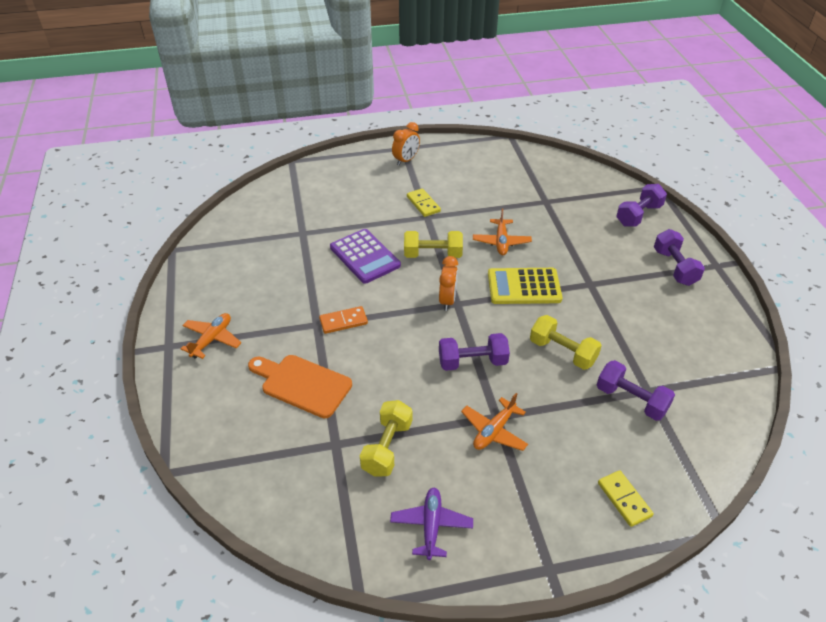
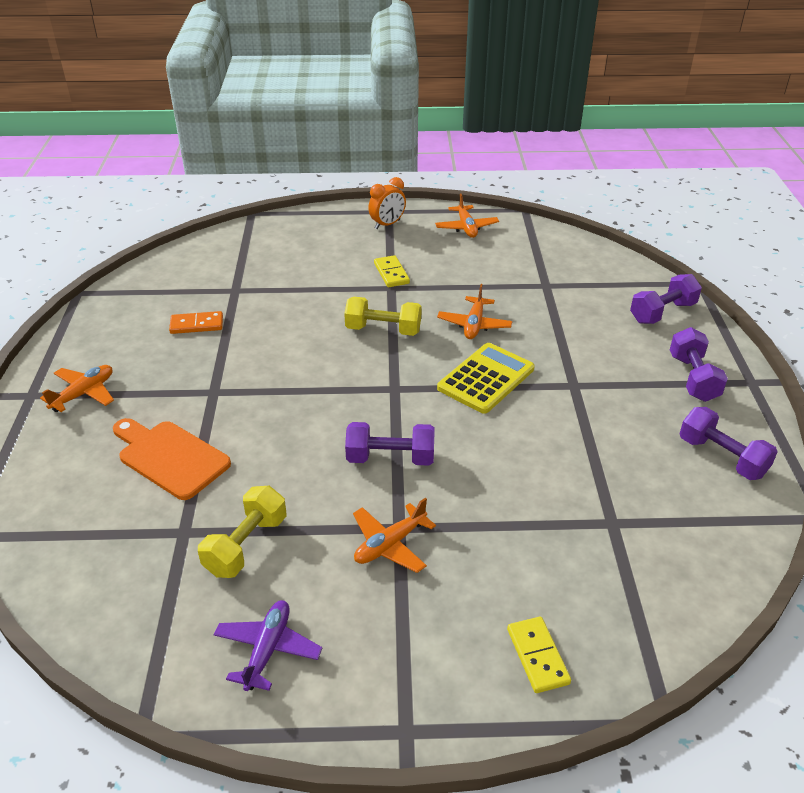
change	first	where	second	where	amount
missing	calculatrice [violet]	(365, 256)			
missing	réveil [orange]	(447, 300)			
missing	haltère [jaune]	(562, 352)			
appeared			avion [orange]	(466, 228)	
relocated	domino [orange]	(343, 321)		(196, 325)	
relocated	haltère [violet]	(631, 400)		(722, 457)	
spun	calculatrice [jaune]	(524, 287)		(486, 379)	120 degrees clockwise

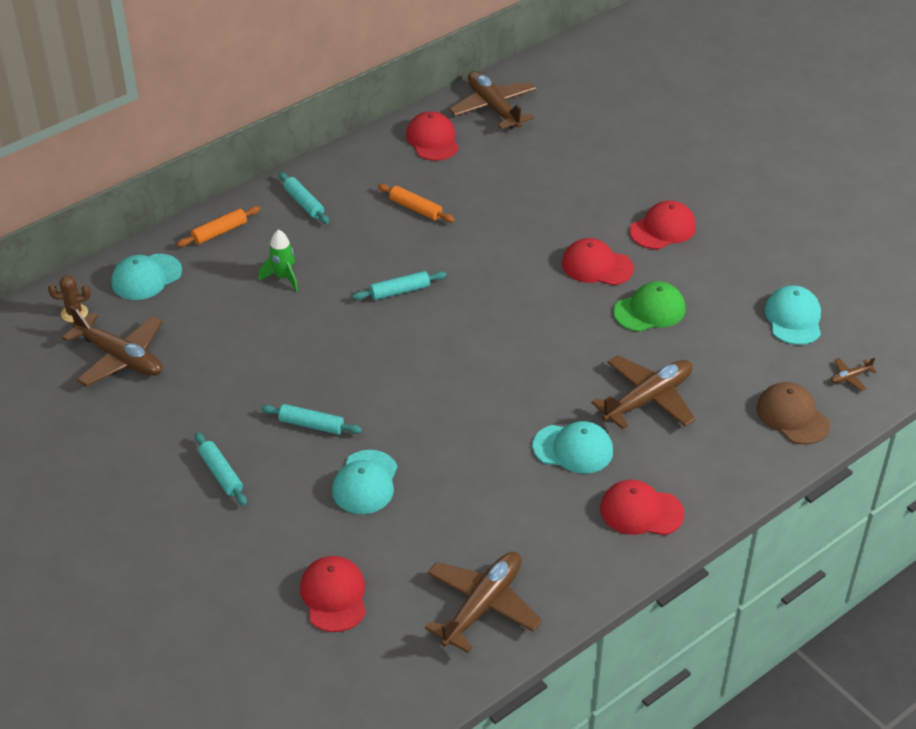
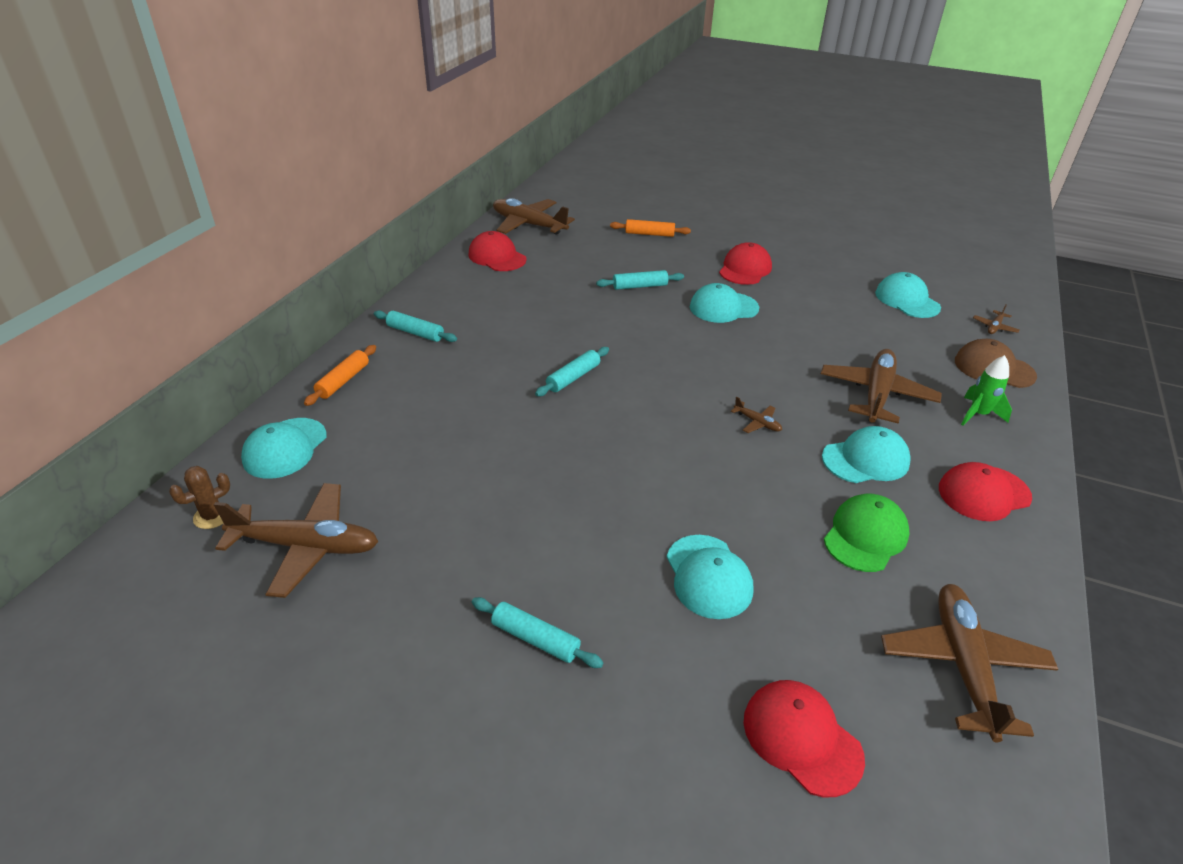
change	first	where	second	where	amount
appeared			avion [marron]	(757, 423)	
relocated	fusée [vert]	(283, 277)		(978, 414)	
relocated	rouleau à pâtisserie [turquoise]	(311, 425)		(640, 286)	
relocated	rouleau à pâtisserie [orange]	(415, 208)		(649, 234)	
relocated	casquette [vert]	(649, 310)		(865, 535)	
colour	casquette [rouge]	(596, 266)	casquette [turquoise]	(723, 308)	

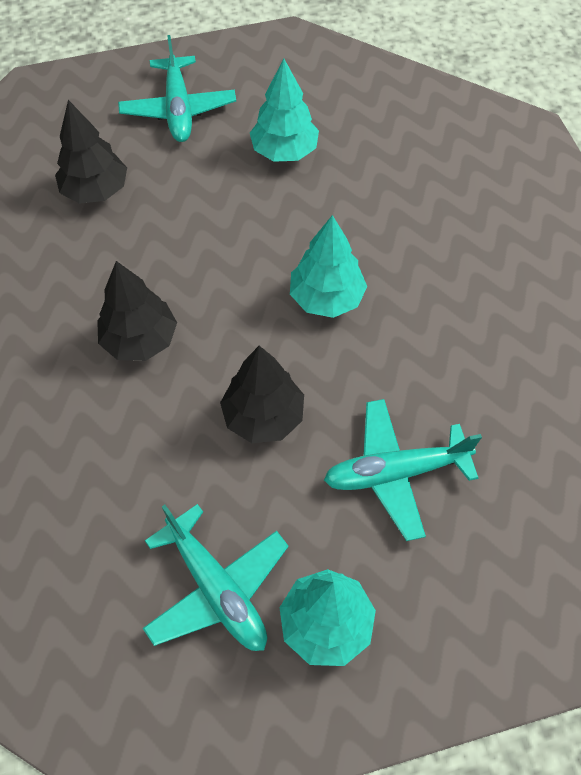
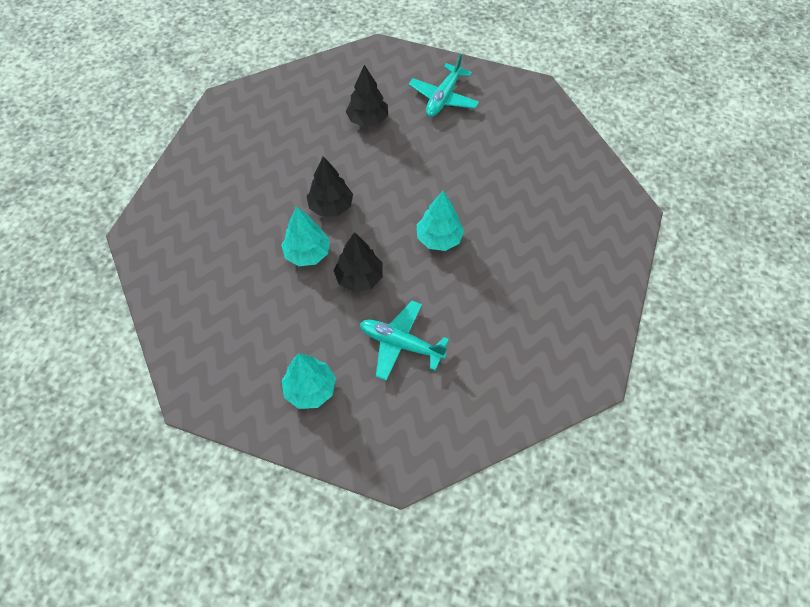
change	first	where	second	where	amount
missing	avion [turquoise]	(217, 588)			
relocated	arbre [turquoise]	(284, 151)		(307, 253)	

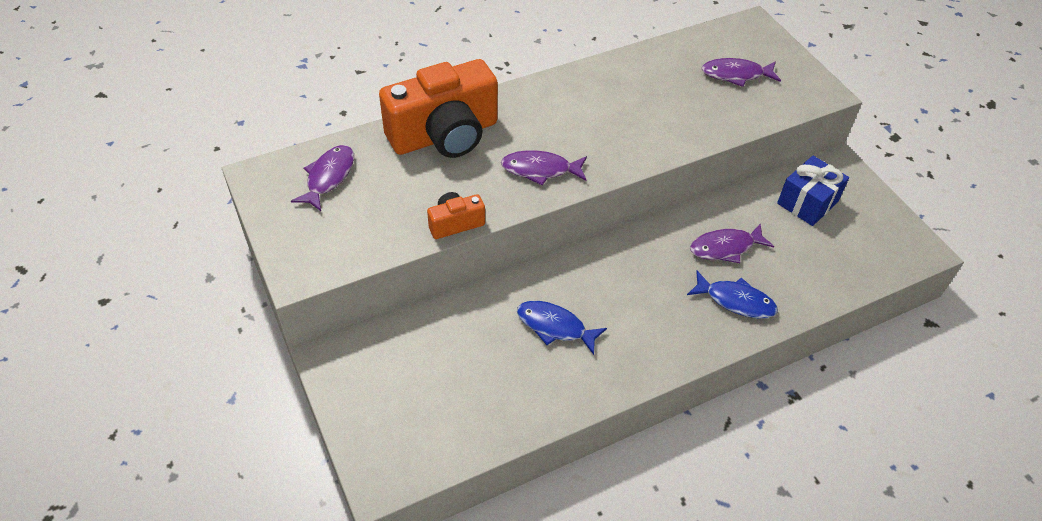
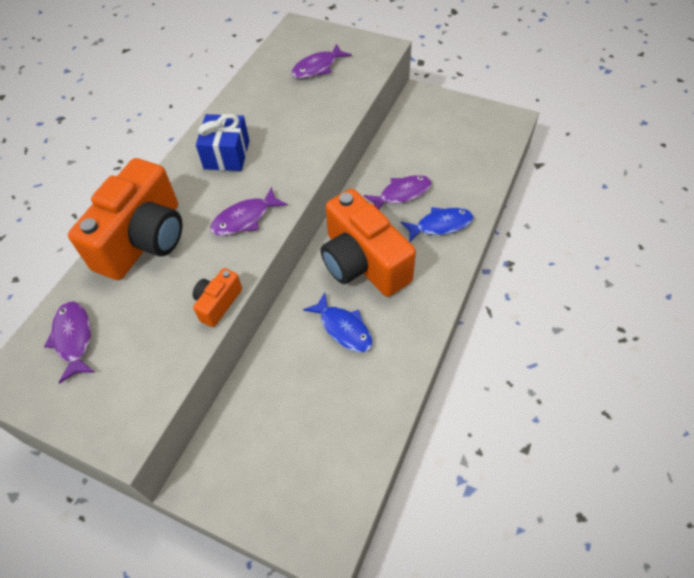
change	first	where	second	where	amount
appeared			appareil photo [orange]	(363, 262)	
relocated	cadeau [bleu]	(807, 202)		(226, 155)	
spun	poisson [bleu]	(555, 326)		(343, 328)	120 degrees counterclockwise
spun	poisson [violet]	(725, 247)		(402, 194)	150 degrees counterclockwise

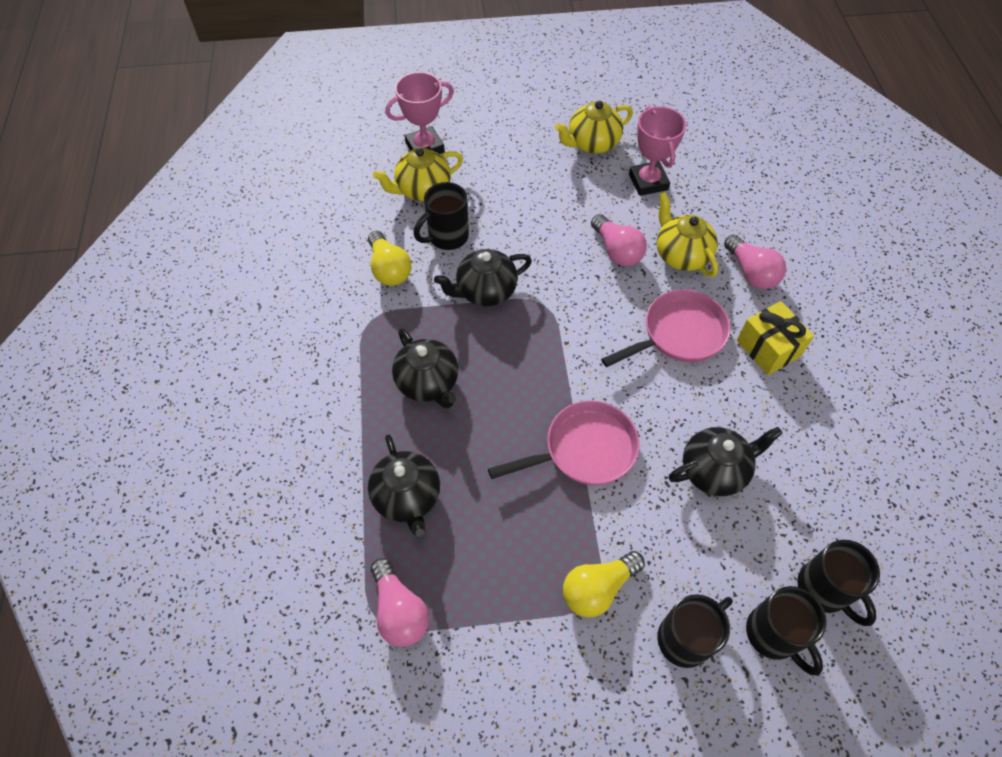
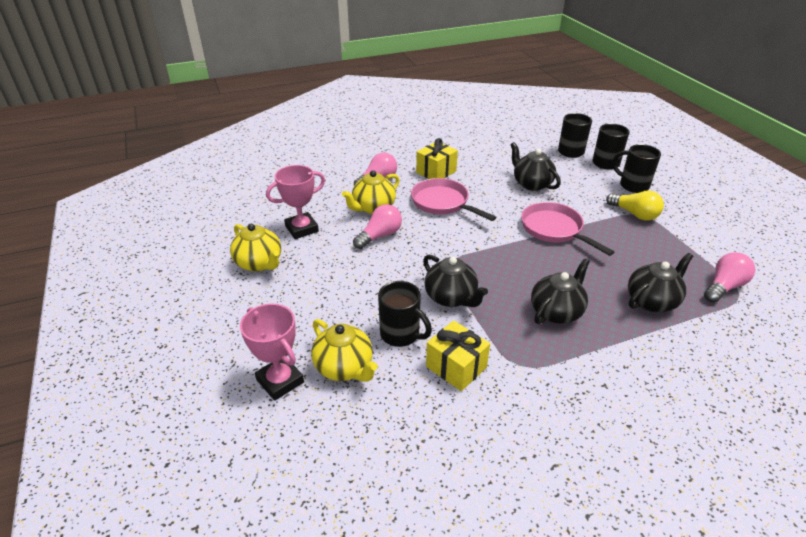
change	first	where	second	where	amount
exchanged	ampoule [jaune]	(389, 269)	cadeau [jaune]	(456, 367)	

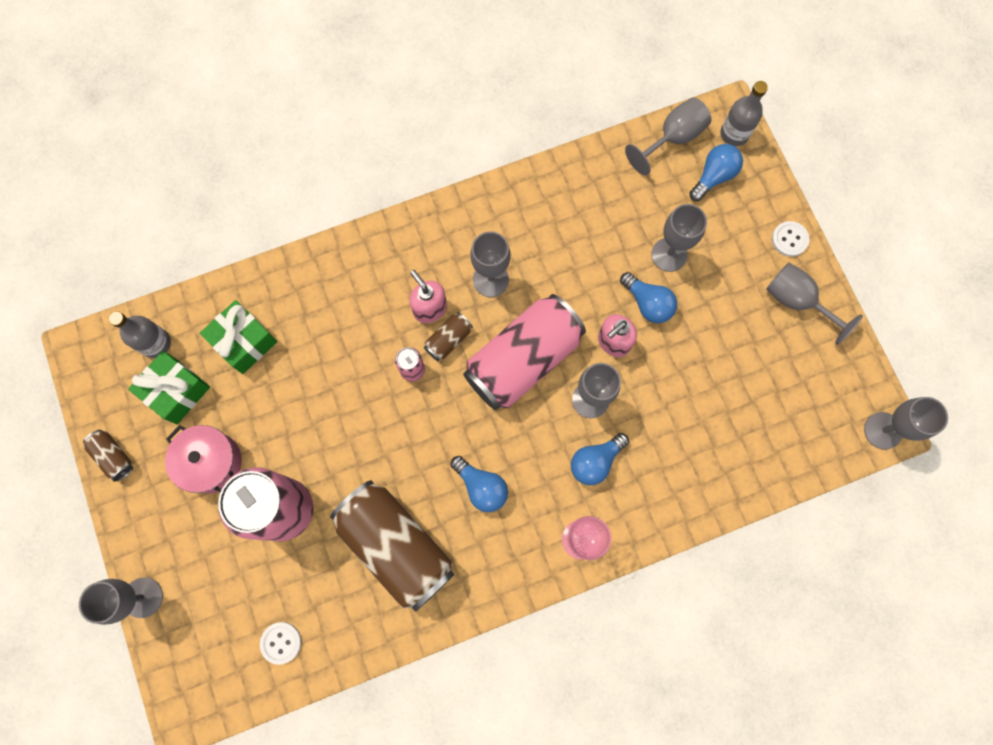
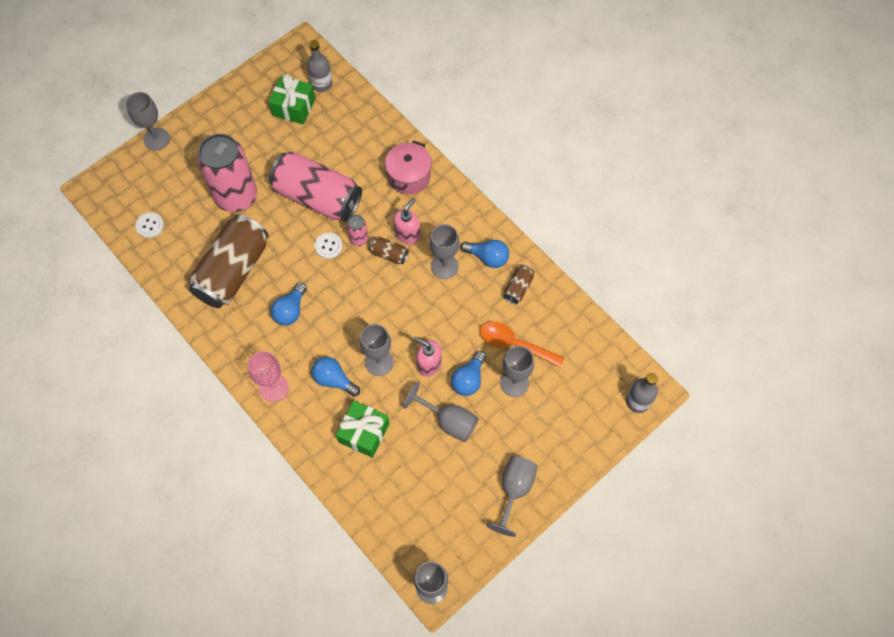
change	first	where	second	where	amount
appeared			cuillère [orange]	(514, 344)	
relocated	canette [marron]	(113, 456)		(518, 288)	
relocated	marmite [rose]	(211, 462)		(409, 176)	
relocated	cadeau [vert]	(244, 341)		(364, 433)	
relocated	canette [rose]	(523, 359)		(317, 197)	
relocated	verre à pied [gris]	(673, 138)		(448, 421)	
relocated	ampoule [bleu]	(713, 176)		(488, 257)	
relocated	bouton [blanc]	(789, 239)		(328, 246)	

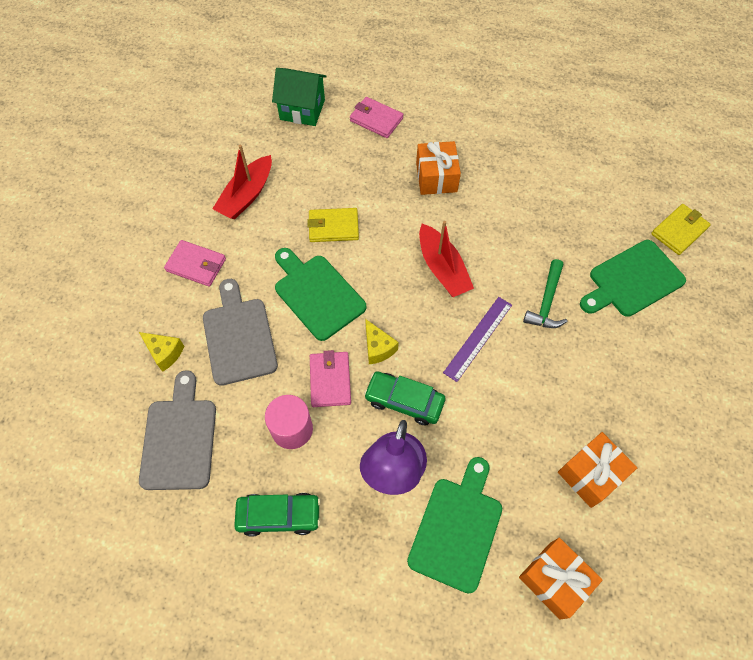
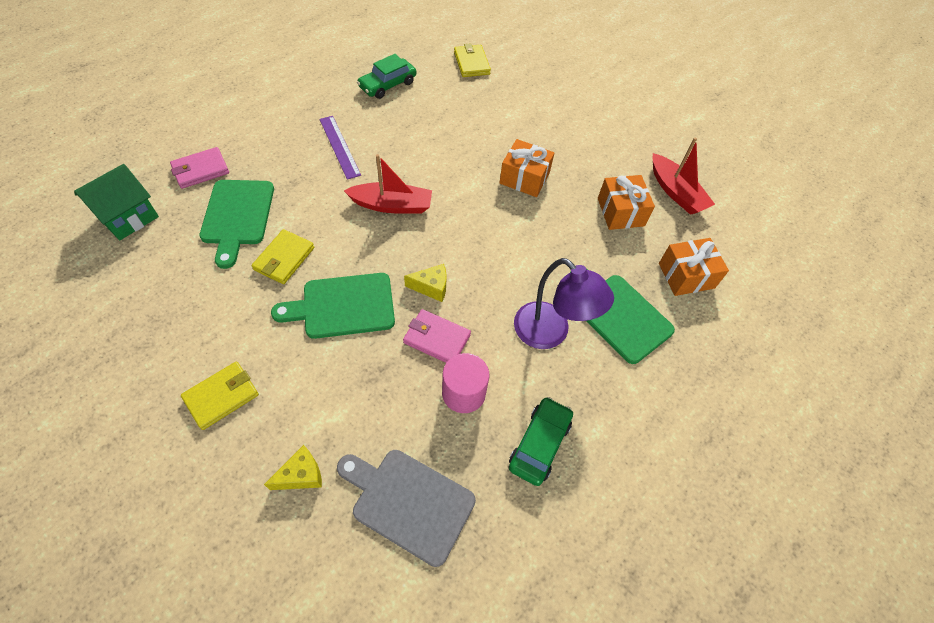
change	first	where	second	where	amount
missing	planche à découper [gris]	(239, 337)			
missing	marteau [vert]	(546, 302)			
relocated	bateau [rouge]	(246, 195)		(676, 192)	
relocated	voiture [vert]	(404, 401)		(387, 85)	
relocated	cadeau [orange]	(436, 177)		(524, 178)	
relocated	règle [violet]	(478, 338)		(339, 146)	
relocated	planche à découper [vert]	(632, 280)		(237, 216)	
colour	portefeuille [rose]	(196, 265)	portefeuille [jaune]	(222, 396)	

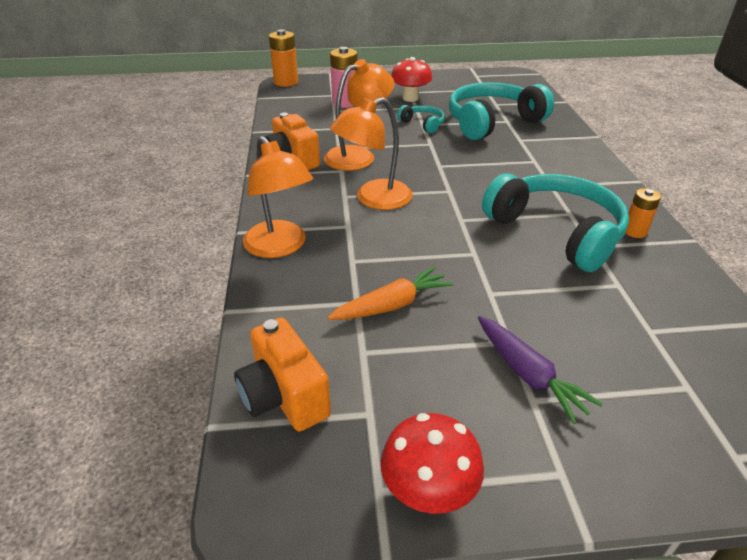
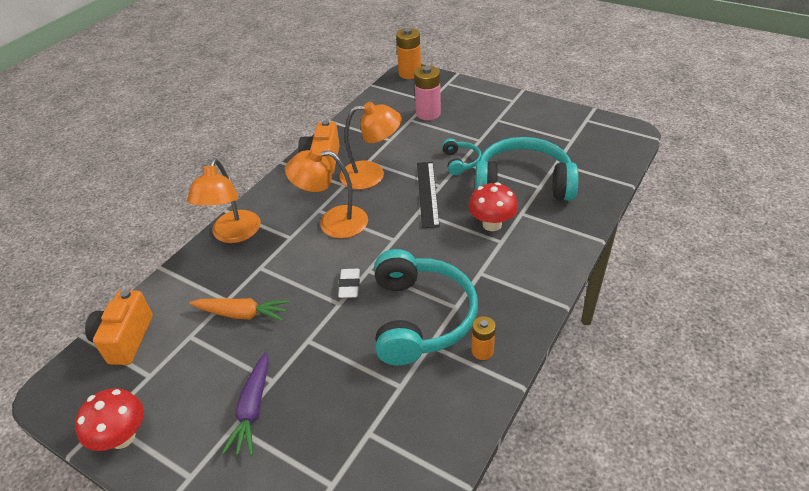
change	first	where	second	where	amount
appeared			gomme [blanc]	(349, 285)	
appeared			règle [noir]	(427, 193)	
relocated	champignon [rouge]	(410, 98)		(492, 224)	

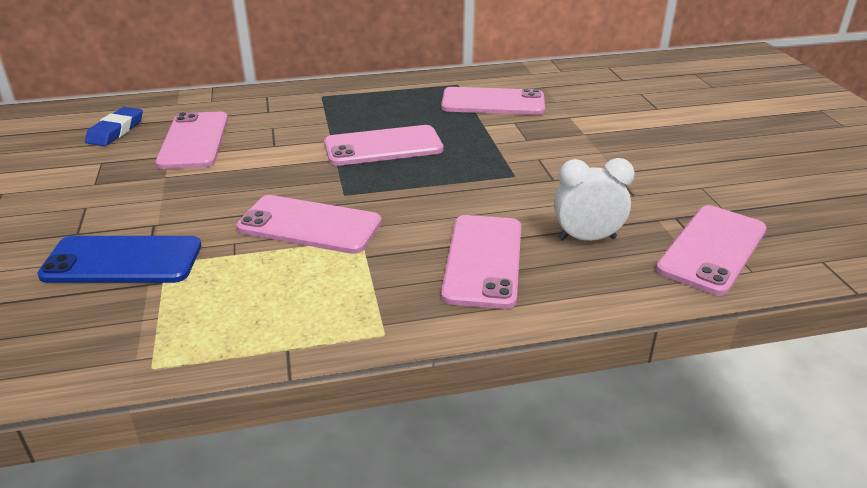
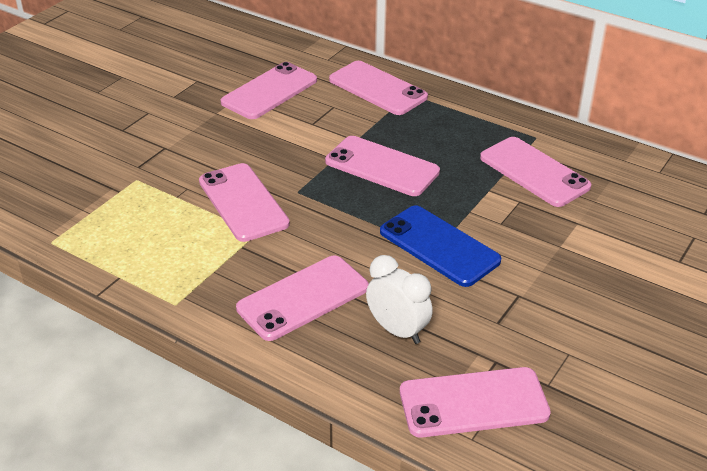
change	first	where	second	where	amount
missing	gomme [bleu]	(116, 131)			
appeared			téléphone [rose]	(377, 88)	
relocated	téléphone [bleu]	(122, 261)		(439, 246)	

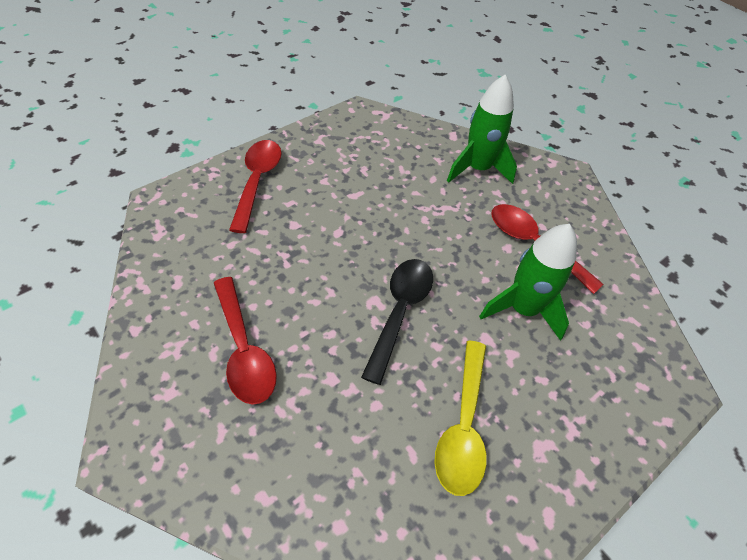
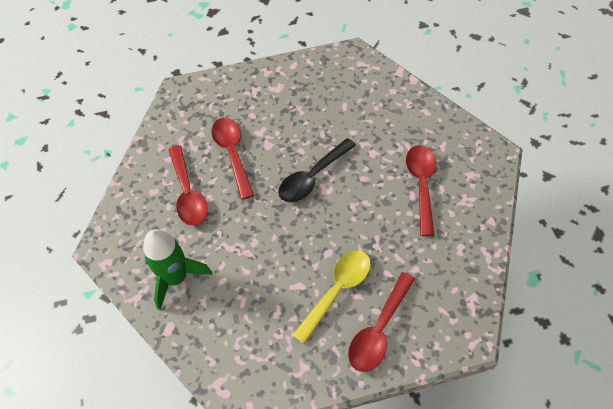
change	first	where	second	where	amount
relocated	cuillère [jaune]	(463, 426)		(337, 290)	
exchanged	fusée [vert]	(523, 309)	cuillère [rouge]	(232, 153)	

